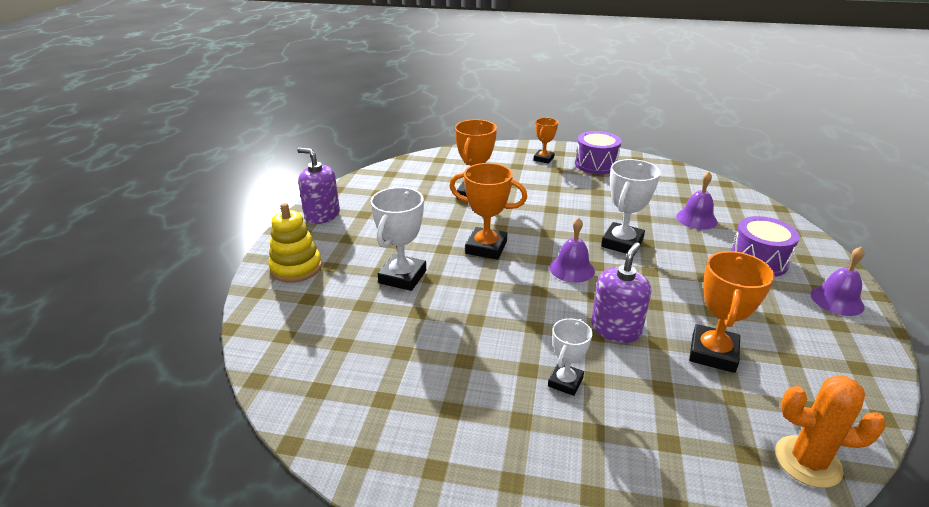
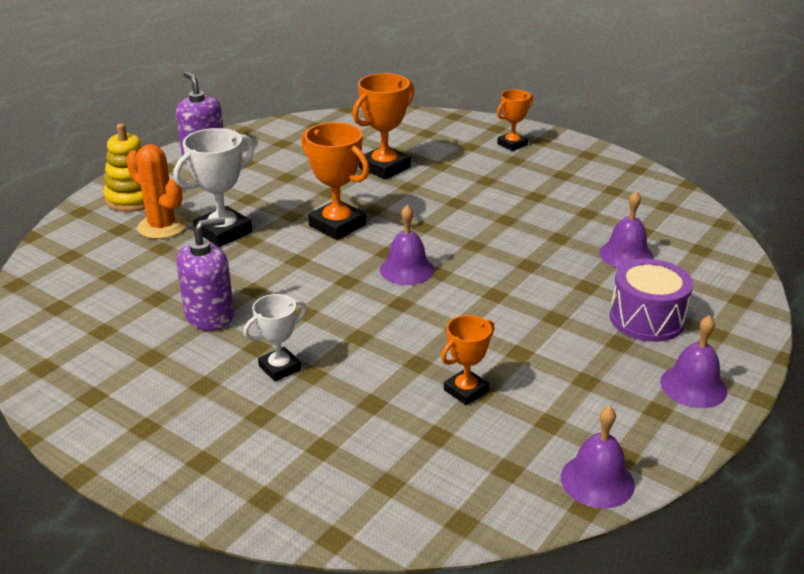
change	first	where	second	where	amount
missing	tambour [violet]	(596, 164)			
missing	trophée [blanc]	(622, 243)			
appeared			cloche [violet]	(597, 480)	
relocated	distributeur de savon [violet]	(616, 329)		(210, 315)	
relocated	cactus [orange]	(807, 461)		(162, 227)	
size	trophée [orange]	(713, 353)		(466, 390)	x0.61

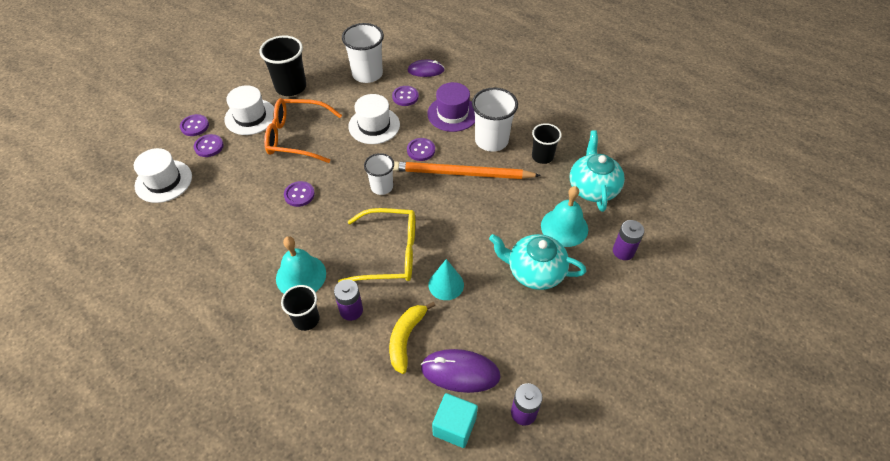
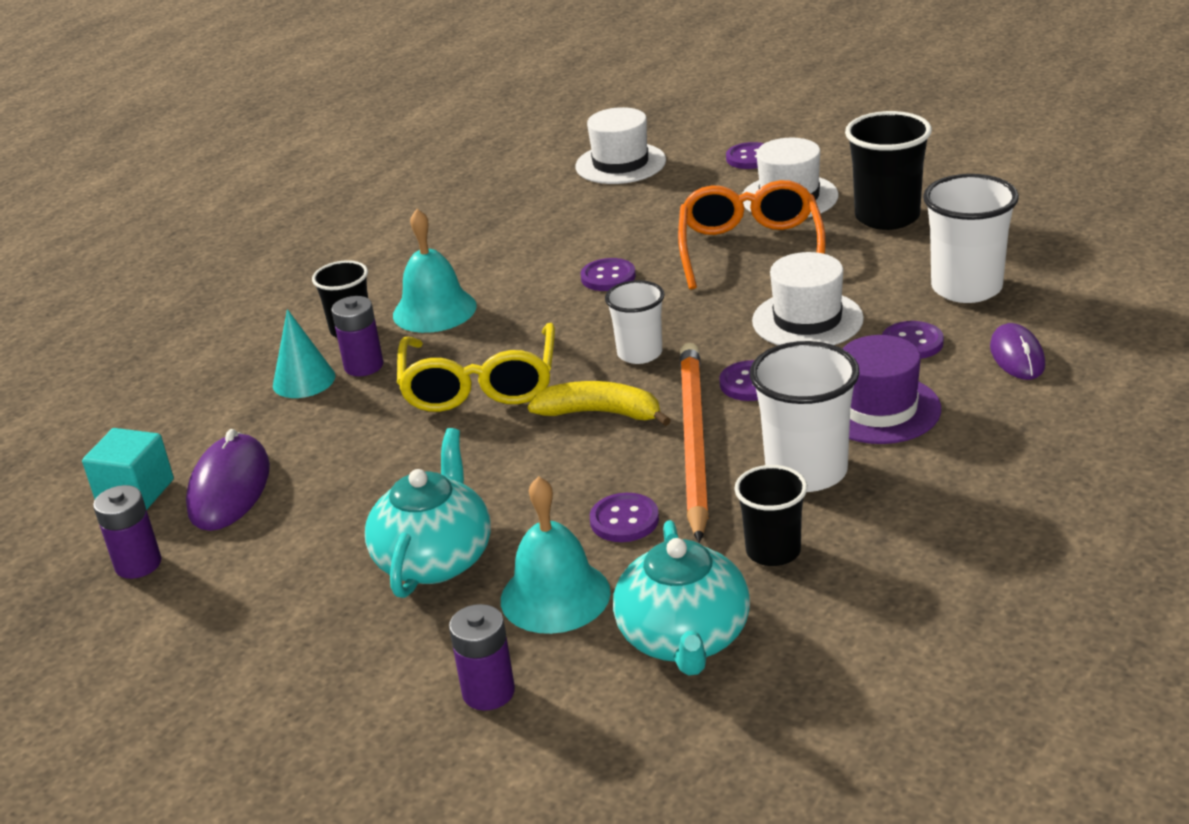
change	first	where	second	where	amount
relocated	bouton [violet]	(209, 146)		(624, 520)	
relocated	banane [jaune]	(406, 338)		(601, 413)	
relocated	cône [turquoise]	(446, 284)		(304, 380)	
spun	théière [turquoise]	(593, 188)		(684, 638)	90 degrees clockwise

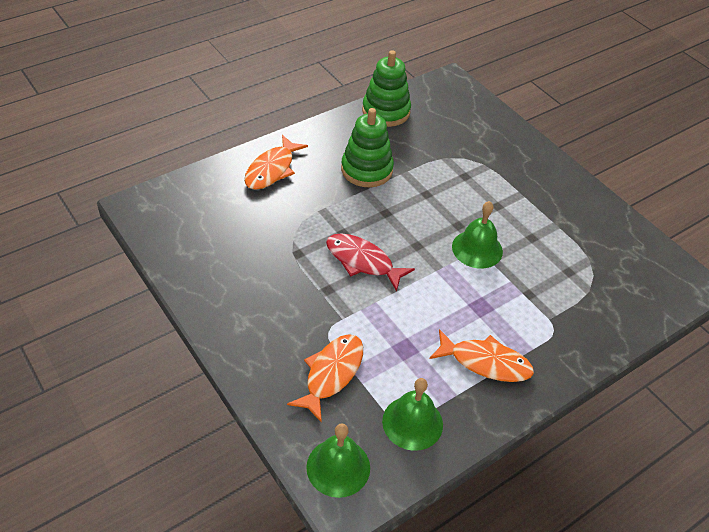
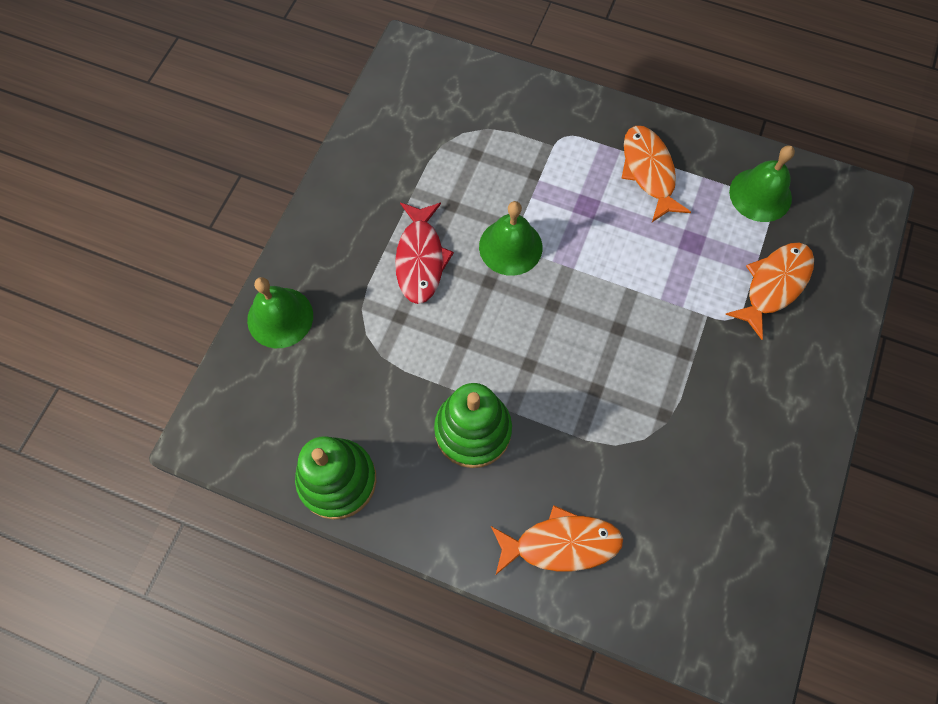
change	first	where	second	where	amount
relocated	cloche [vert]	(338, 467)		(280, 317)	
relocated	poisson [rouge]	(362, 261)		(420, 259)	
spun	poisson [orange]	(331, 374)		(774, 285)	135 degrees clockwise

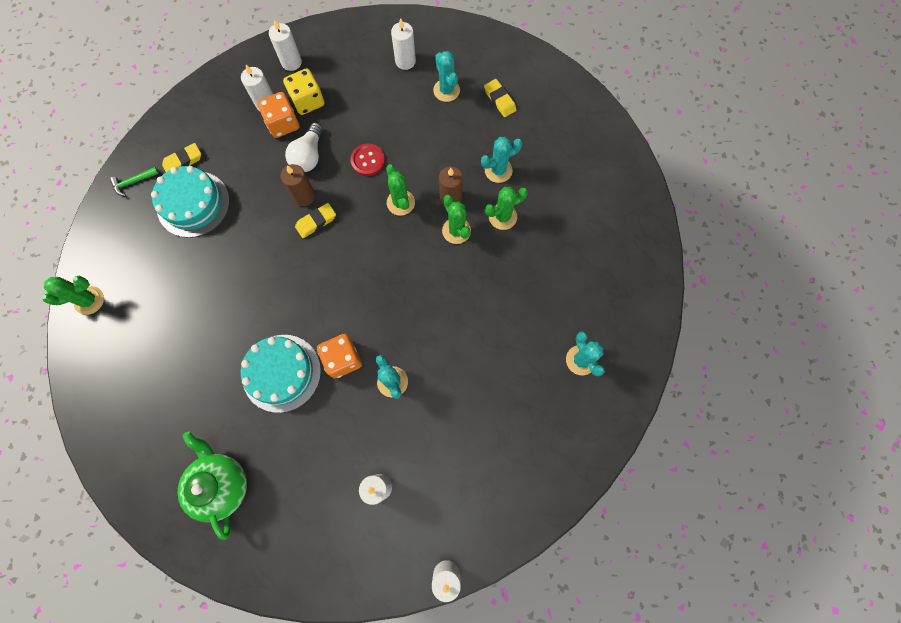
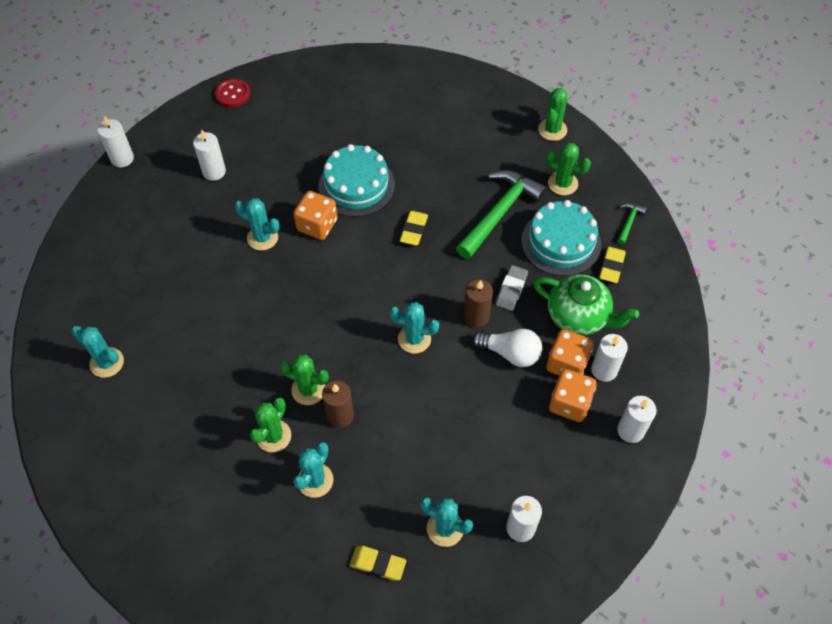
change	first	where	second	where	amount
appeared			cactus [turquoise]	(414, 339)	
appeared			marteau [vert]	(499, 213)	
appeared			gomme [gris]	(511, 290)	
relocated	théière [vert]	(221, 484)		(578, 317)	
relocated	gomme [jaune]	(316, 222)		(414, 230)	
relocated	bouton [rouge]	(368, 160)		(233, 94)	
relocated	cactus [vert]	(400, 202)		(563, 183)	
colour	dé [jaune]	(308, 101)	dé [orange]	(569, 403)	
spun	ampoule [blanc]	(309, 156)		(510, 353)	135 degrees clockwise

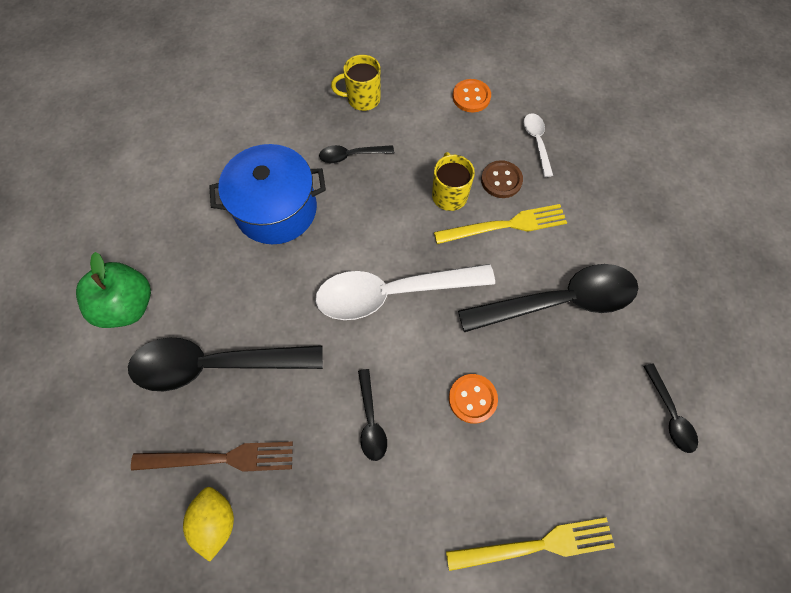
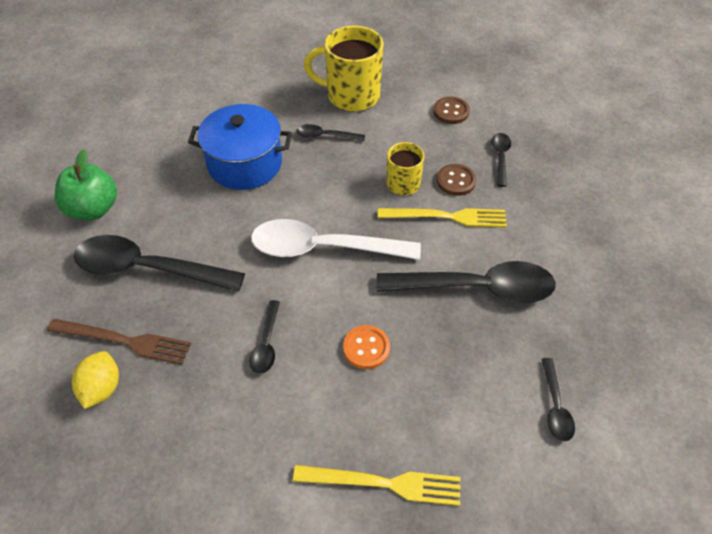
change	first	where	second	where	amount
colour	bouton [orange]	(471, 97)	bouton [marron]	(451, 111)	
colour	cuillère [blanc]	(536, 142)	cuillère [noir]	(500, 157)	
size	tasse [jaune]	(362, 99)		(351, 95)	x1.72

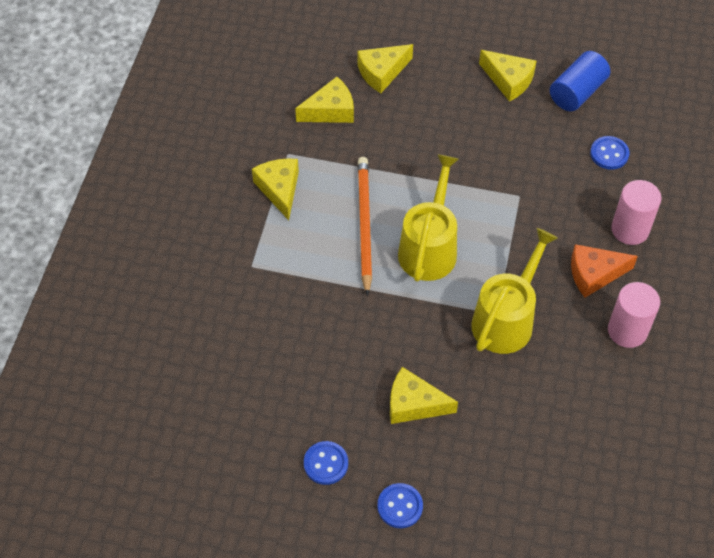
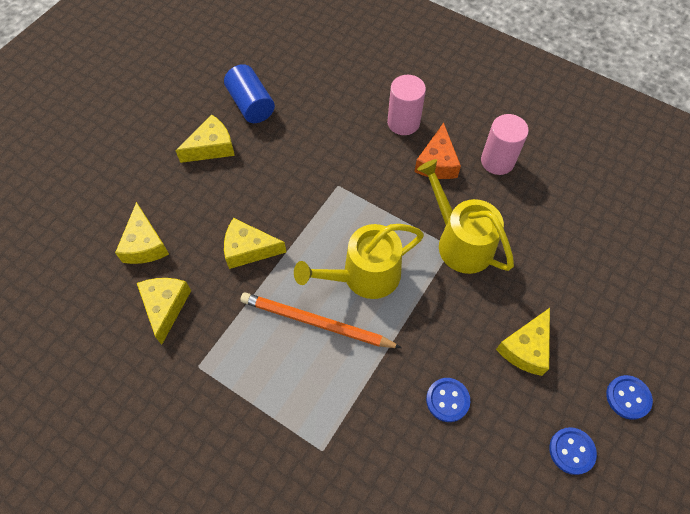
change	first	where	second	where	amount
relocated	fromage [jaune]	(279, 189)		(248, 249)	
relocated	bouton [bleu]	(609, 154)		(447, 400)	
spun	arrosoir [jaune]	(429, 248)		(364, 276)	60 degrees counterclockwise

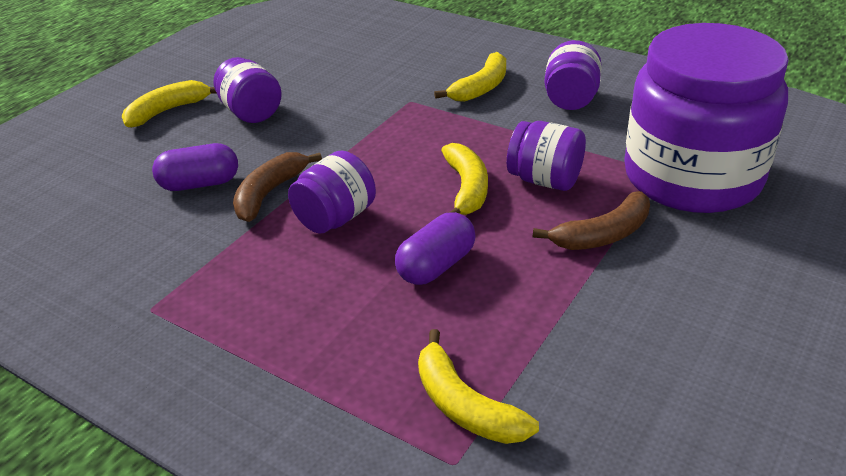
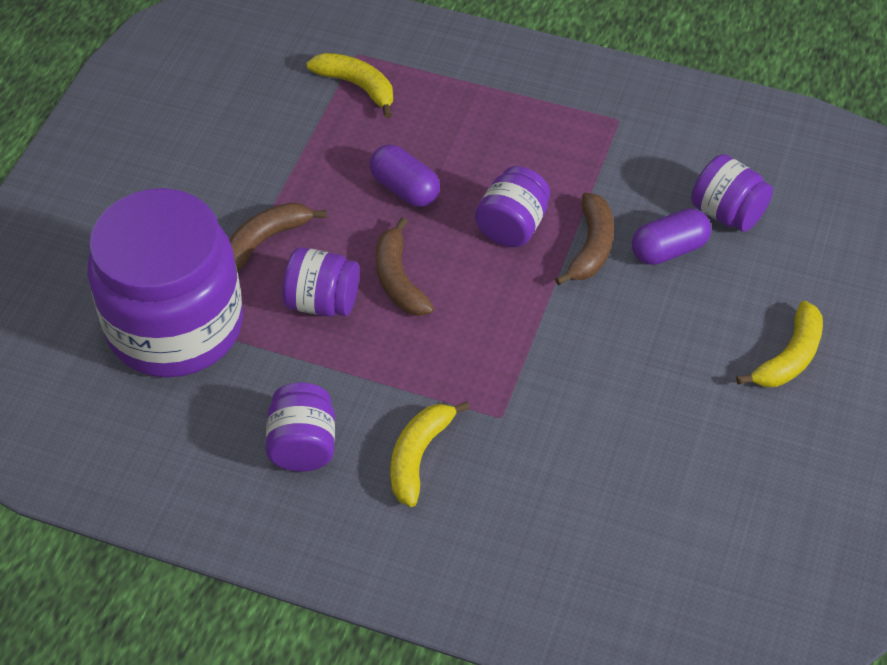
change	first	where	second	where	amount
relocated	bocal [violet]	(251, 112)		(727, 213)	
colour	banane [jaune]	(467, 189)	banane [marron]	(398, 279)	
spun	gélule [violet]	(436, 266)		(405, 189)	75 degrees counterclockwise

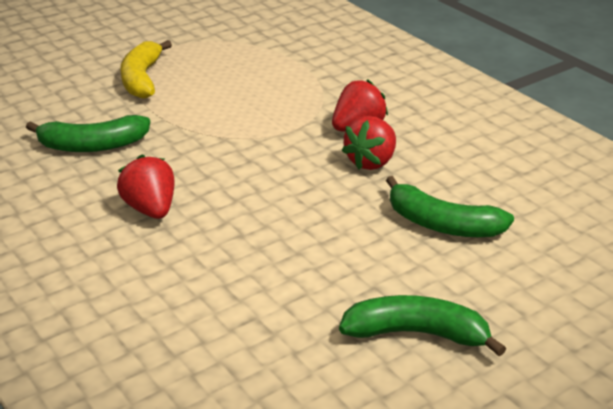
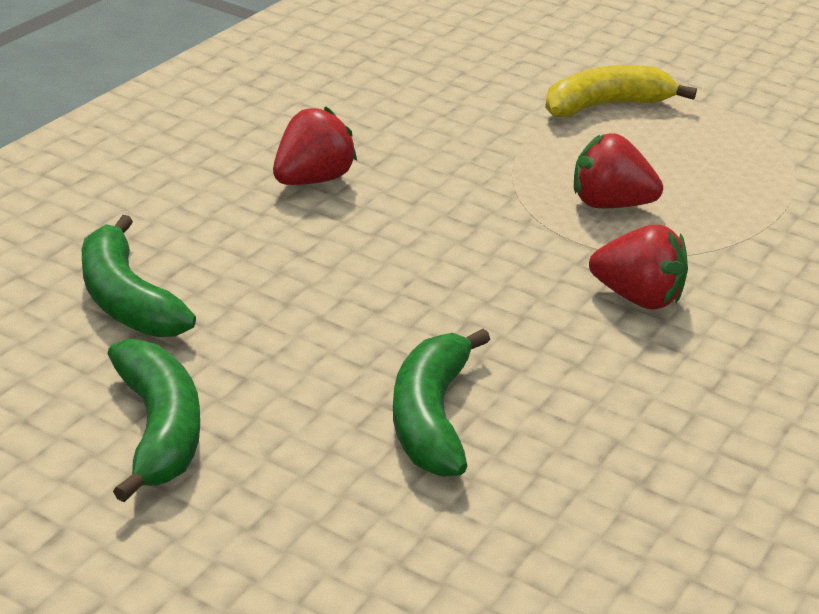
change	first	where	second	where	amount
relocated	banane [vert]	(92, 145)		(126, 299)	
relocated	fraise [rouge]	(371, 162)		(609, 204)	

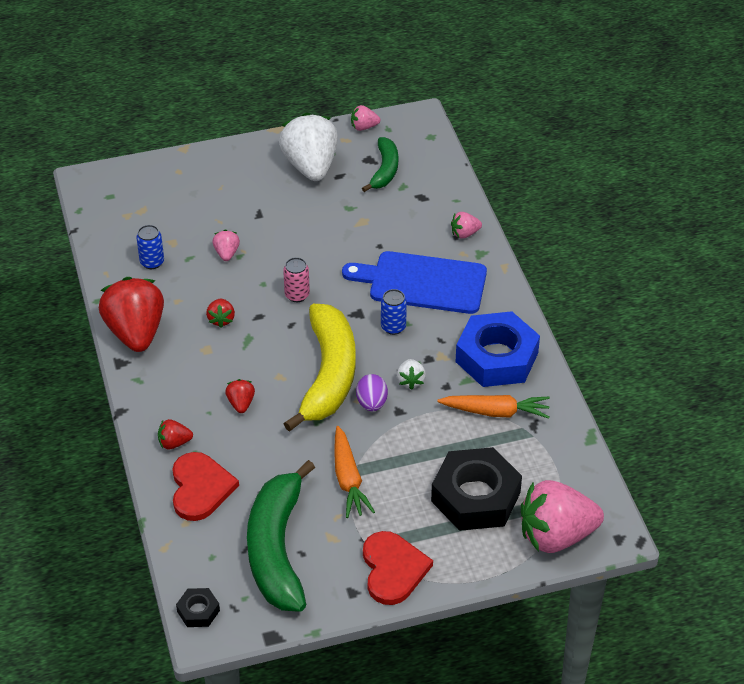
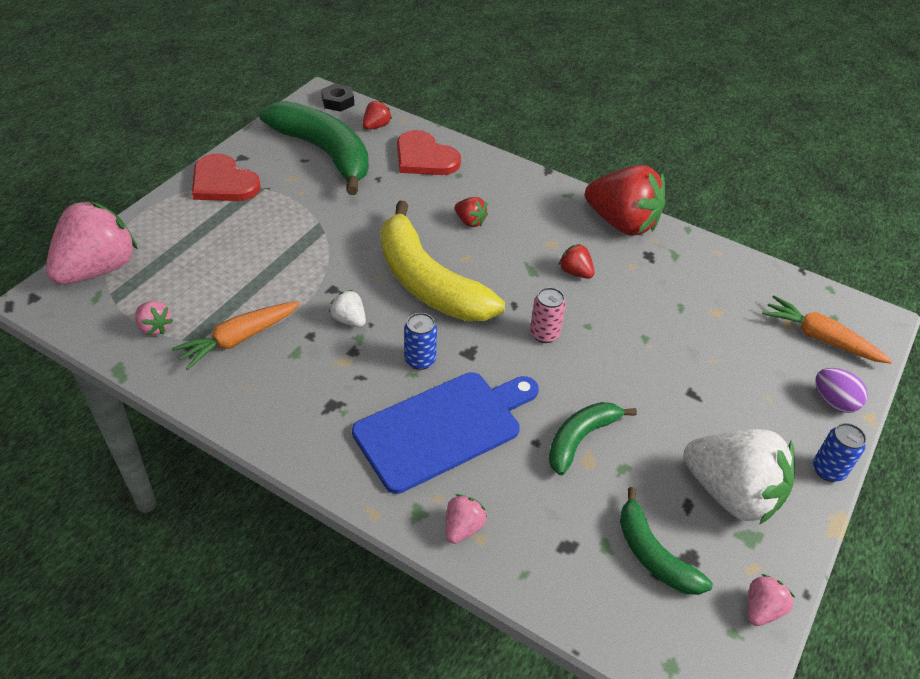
change	first	where	second	where	amount
missing	écrou [noir]	(475, 497)			
missing	écrou [bleu]	(496, 357)			
appeared			banane [vert]	(580, 439)	
relocated	canette [bleu]	(152, 262)		(828, 470)	
relocated	fraise [rouge]	(174, 443)		(376, 126)	
relocated	fraise [rose]	(226, 253)		(154, 327)	
relocated	carotte [orange]	(348, 479)		(820, 338)	
relocated	œuf [violet]	(371, 403)		(834, 402)	

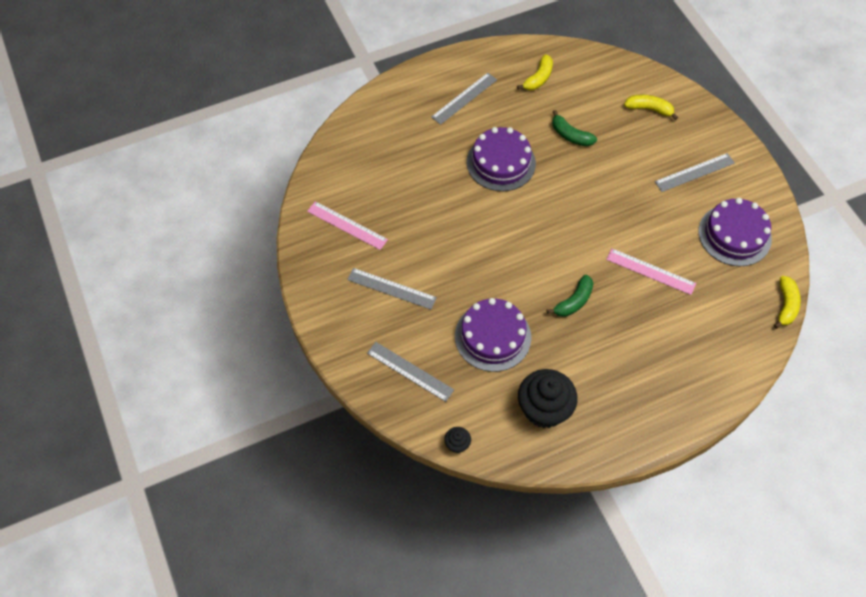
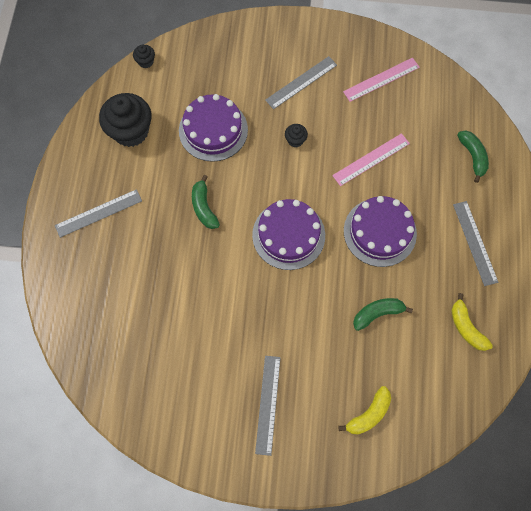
change	first	where	second	where	amount
missing	banane [jaune]	(785, 305)			
appeared			muffin [noir]	(295, 140)	
appeared			banane [vert]	(472, 156)	
relocated	règle [gris]	(410, 371)		(98, 213)	
relocated	règle [rose]	(650, 271)		(371, 159)	
relocated	gâteau [violet]	(734, 235)		(288, 235)	

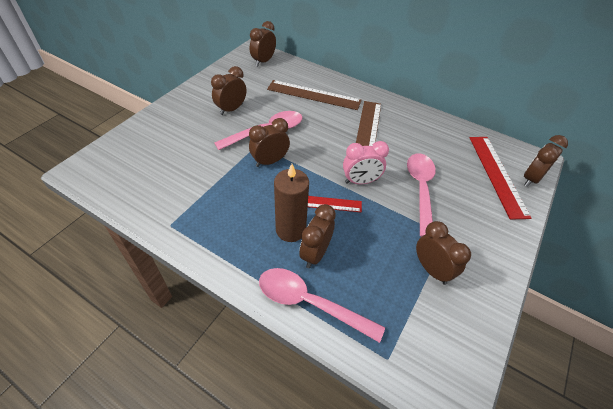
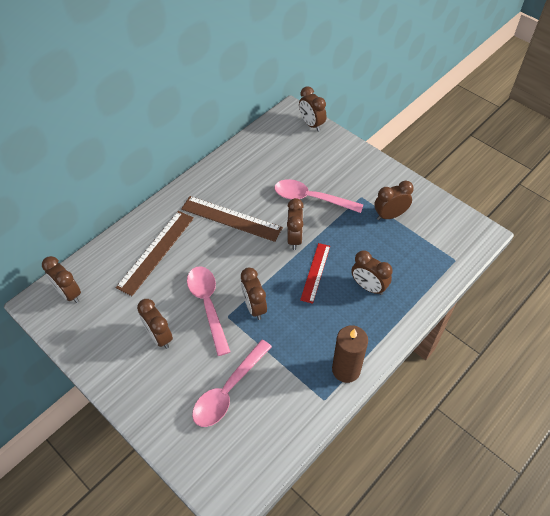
change	first	where	second	where	amount
missing	règle [rouge]	(497, 174)			
relocated	cuillère [rose]	(310, 303)		(228, 390)	
relocated	bougie [marron]	(290, 230)		(346, 369)	
colour	réveil [rose]	(360, 181)	réveil [marron]	(294, 238)	

